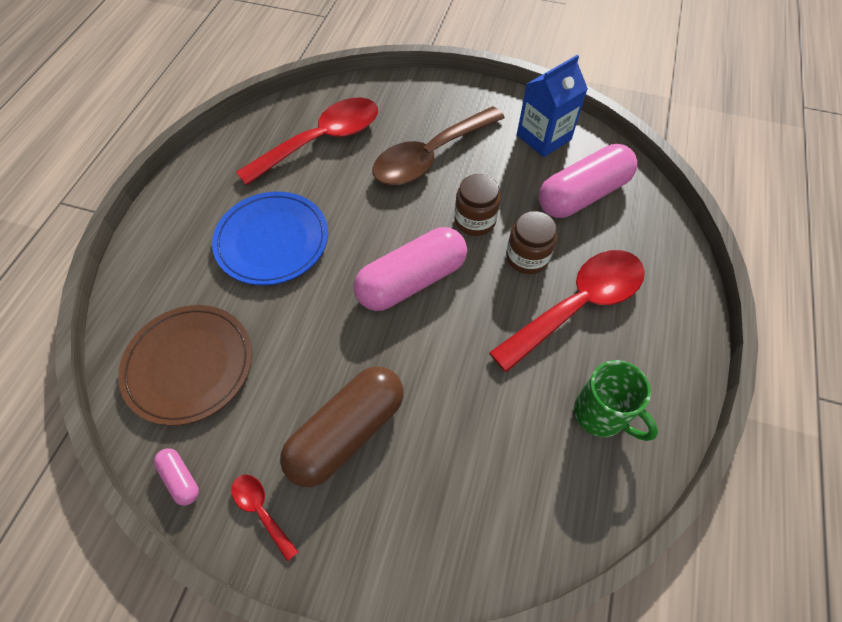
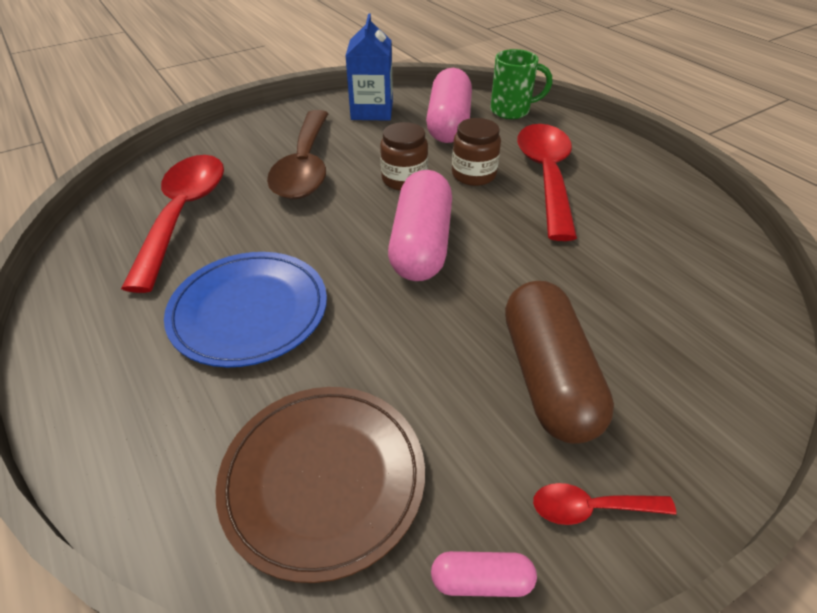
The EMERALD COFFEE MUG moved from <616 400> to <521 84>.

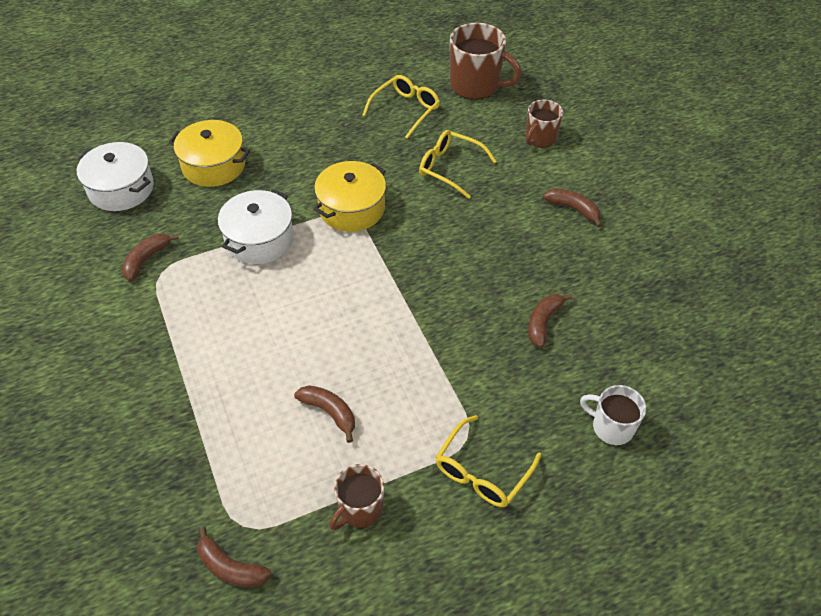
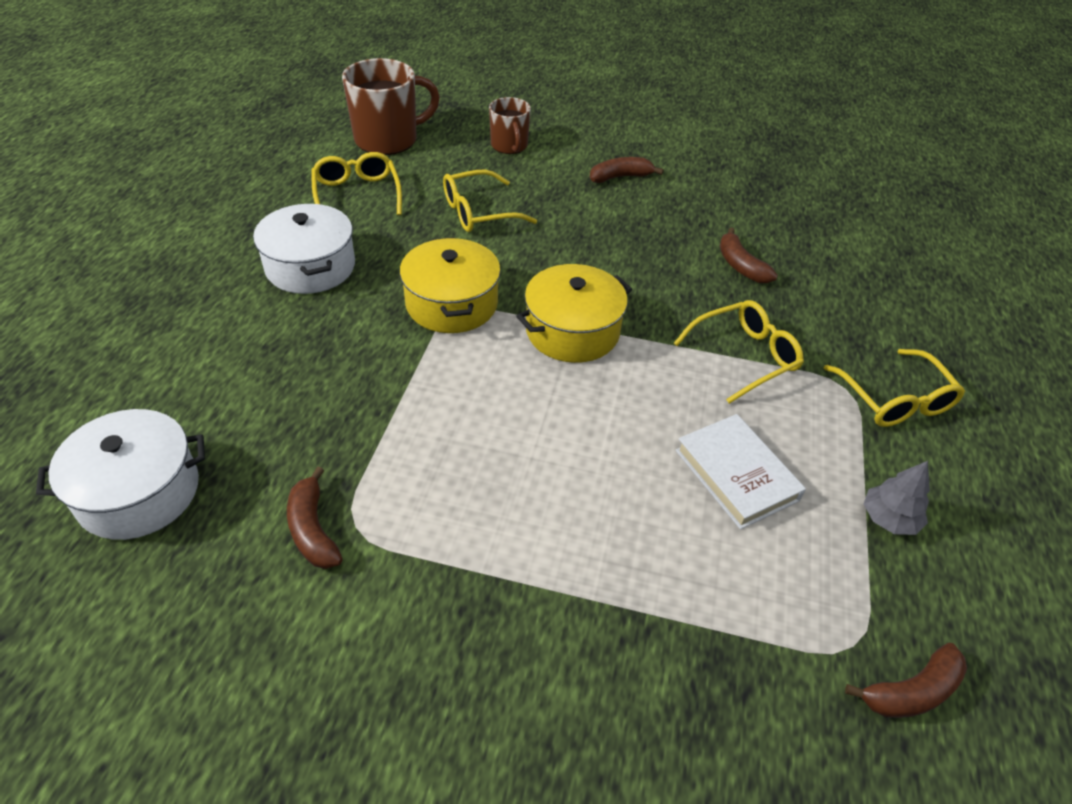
The SNOW-WHITE COFFEE MUG at <613 415> disappeared.
The BRIGHT YELLOW EYEGLASSES at <739 352> appeared.
The BRIGHT YELLOW COOKING POT moved from <209 153> to <574 313>.
The SNOW-WHITE COOKING POT moved from <256 227> to <304 249>.
The BROWN TOY BANANA at <324 414> was replaced by the SNOW-WHITE BOOK at <740 472>.
The BROWN COFFEE MUG at <356 497> was replaced by the GRAY FIR TREE at <896 498>.

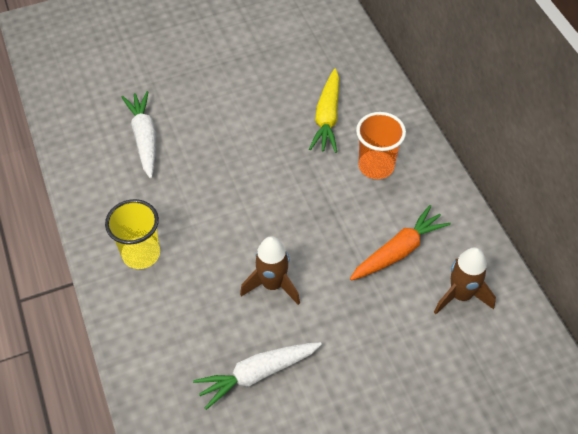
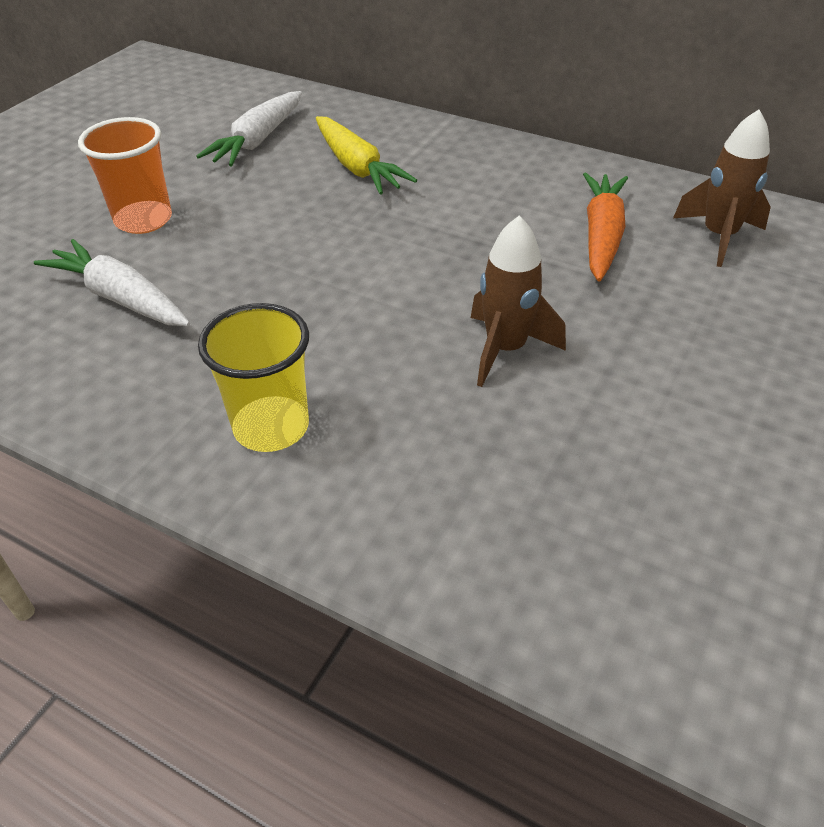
The SNOW-WHITE TOY CARROT moved from <257 376> to <249 128>.
The ORANGE TUMBLER moved from <381 145> to <125 175>.

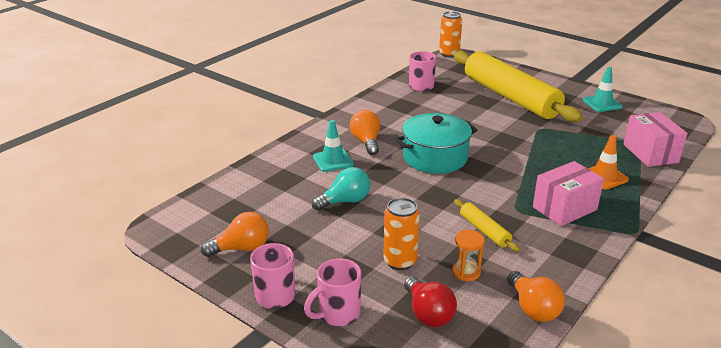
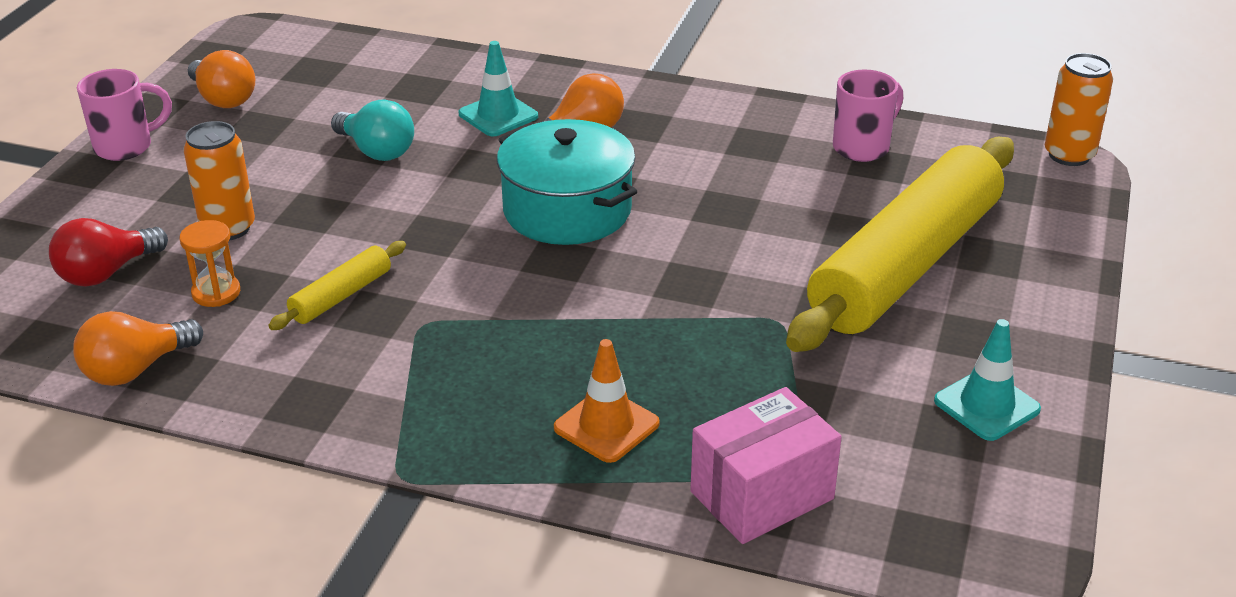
The ROSY COFFEE MUG at <332 292> disappeared.
The ROSY BOX at <568 193> disappeared.

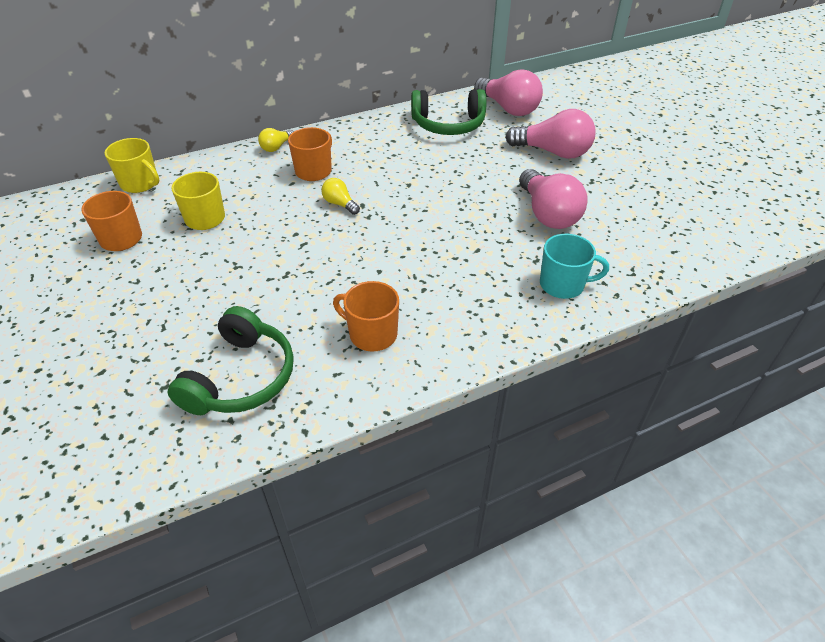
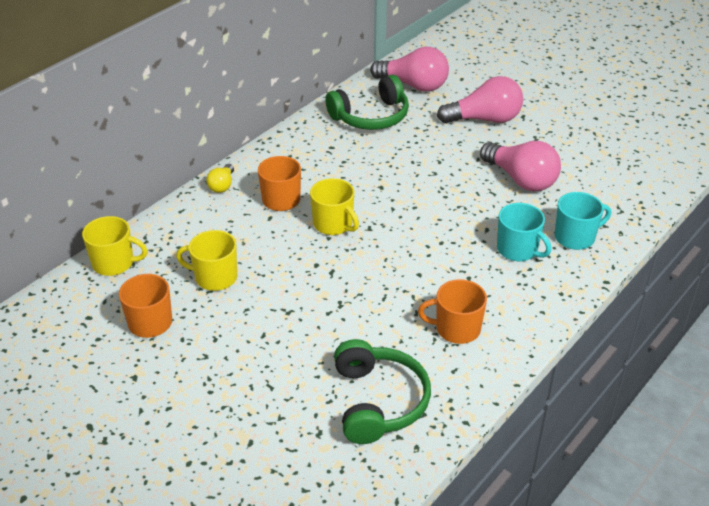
The AQUA COFFEE MUG at <524 232> appeared.
The BRIGHT YELLOW LIGHT BULB at <340 196> was replaced by the BRIGHT YELLOW COFFEE MUG at <334 206>.

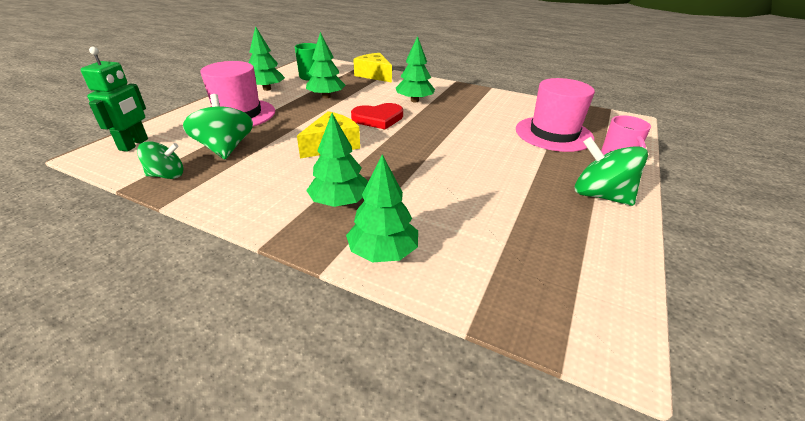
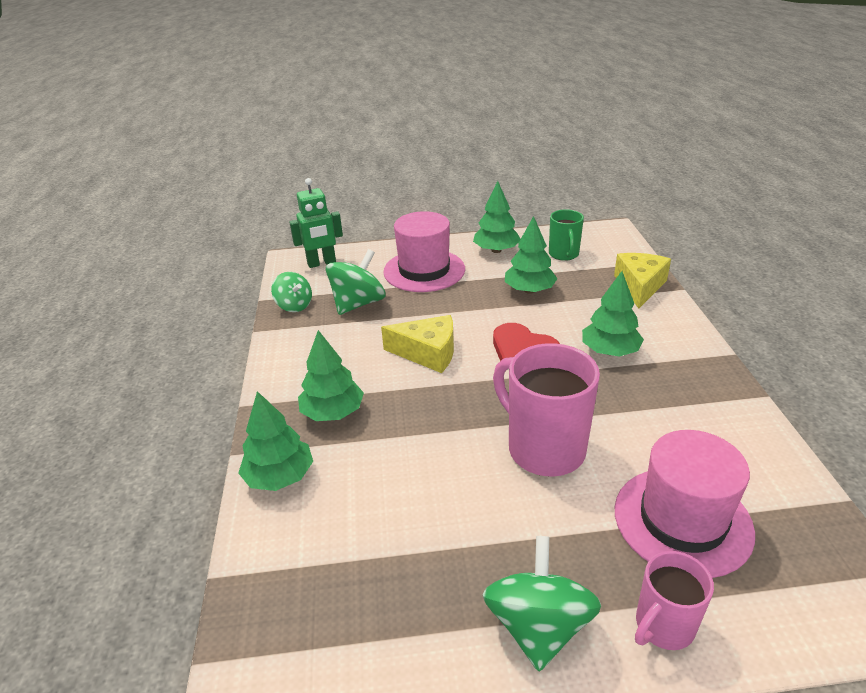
The ROSY COFFEE MUG at <546 410> appeared.

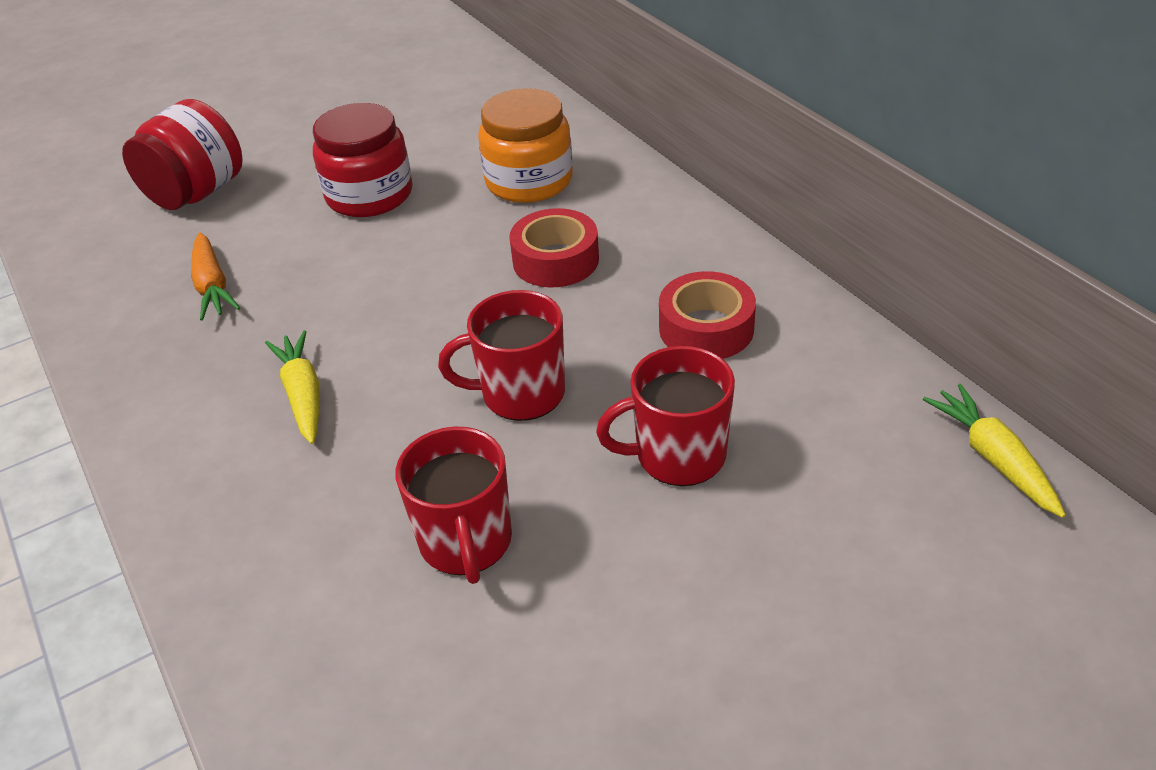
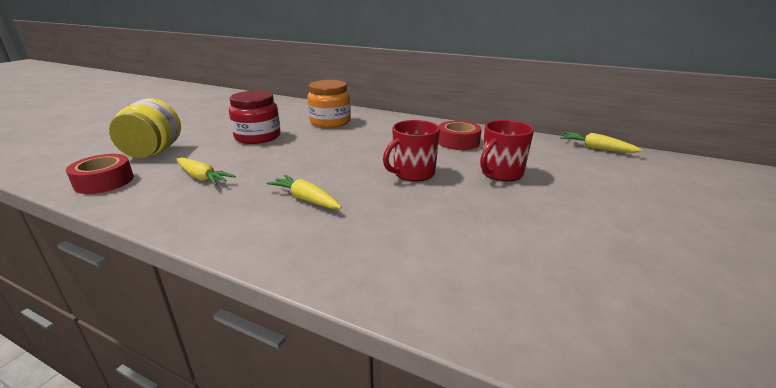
The CRIMSON COFFEE MUG at <453 505> disappeared.
The CRIMSON ROLL OF TAPE moved from <554 247> to <100 174>.
The CRIMSON PRESERVE JAR at <182 154> became the BRIGHT YELLOW PRESERVE JAR at <145 128>.
The ORANGE TOY CARROT at <215 276> became the BRIGHT YELLOW TOY CARROT at <206 171>.

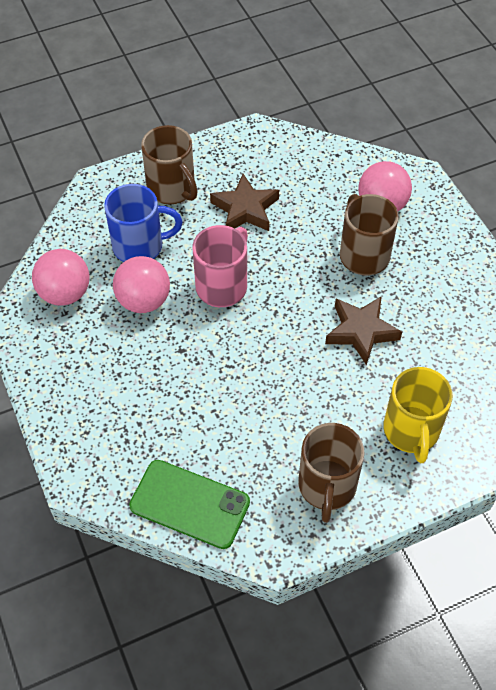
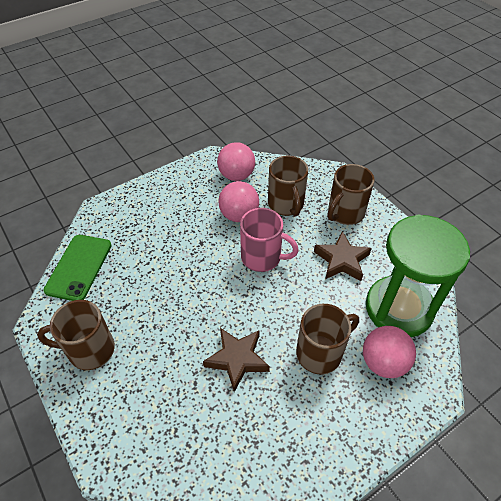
The BRIGHT YELLOW COFFEE MUG at <418 415> disappeared.
The EMERALD SAND TIMER at <418 276> appeared.
The COBALT COFFEE MUG at <143 223> became the BROWN COFFEE MUG at <288 186>.

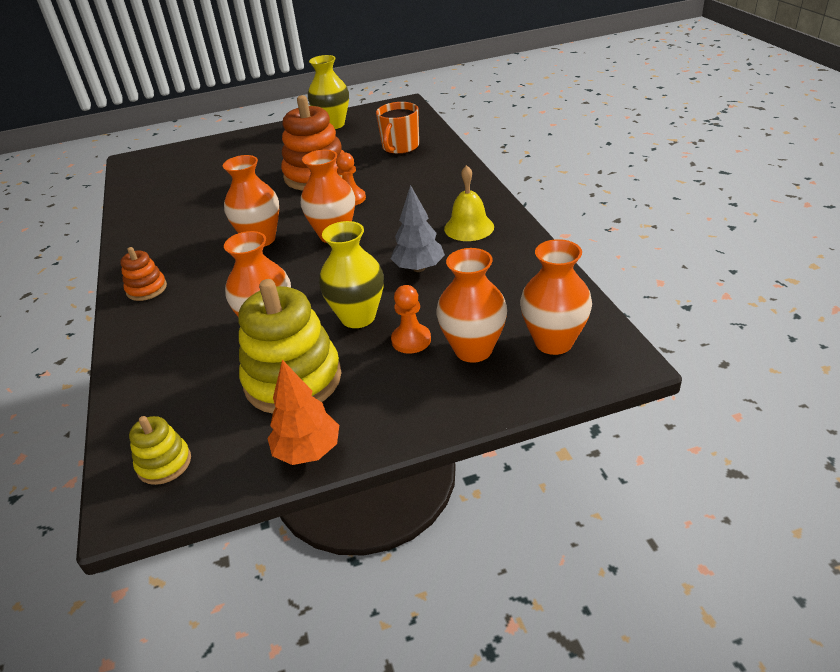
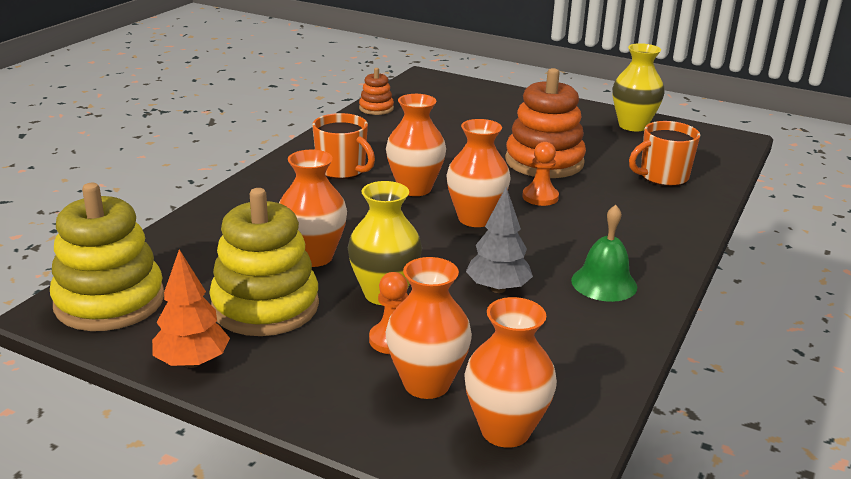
The ORANGE COFFEE MUG at <343 146> appeared.
The ORANGE RING STACKER moved from <143 274> to <376 91>.
The BRIGHT YELLOW HAND BELL at <469 203> became the EMERALD HAND BELL at <604 253>.
The BRIGHT YELLOW RING STACKER at <160 450> changed to 2.03 times the size.

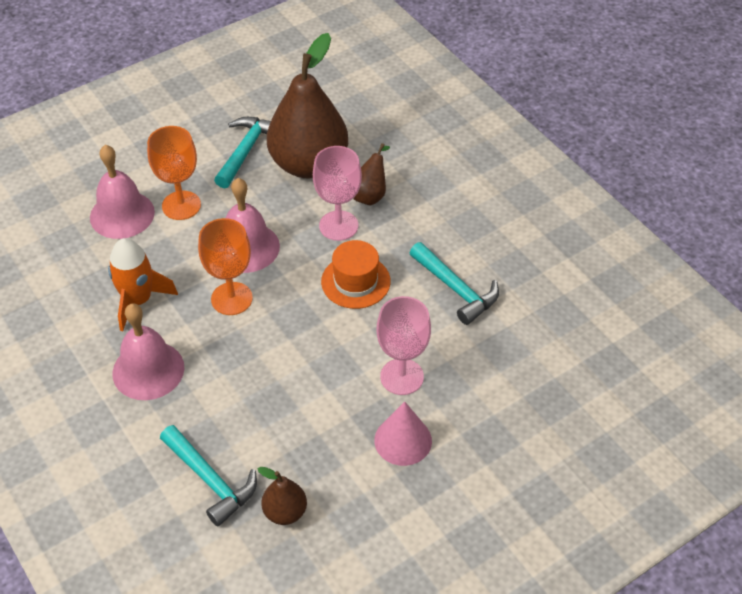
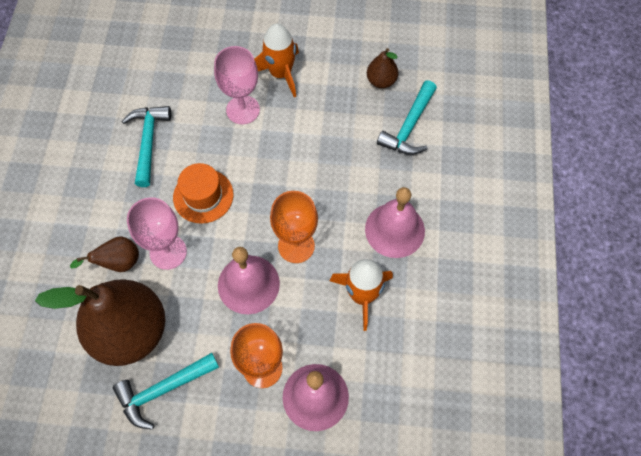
The ROSY CONE SHAPE at <403 434> was replaced by the ORANGE TOY ROCKET at <276 60>.
The AQUA CARPENTER'S HAMMER at <208 475> turned 150 degrees counterclockwise.

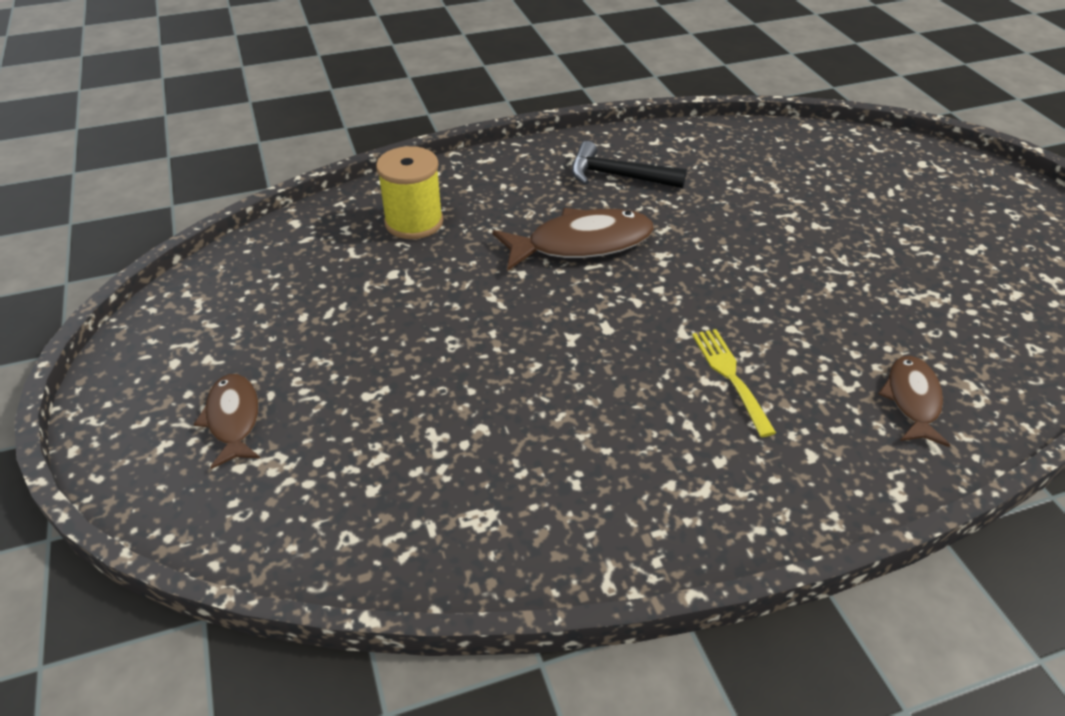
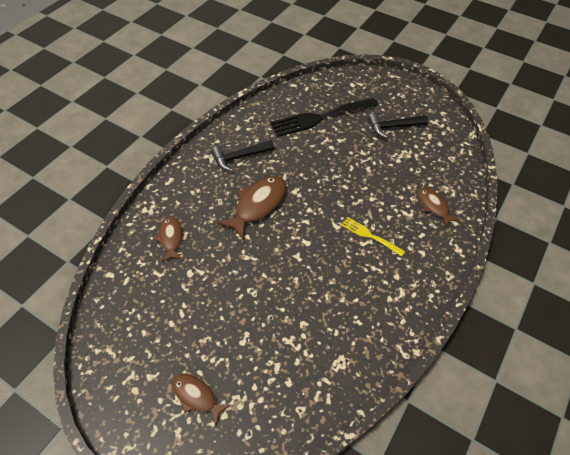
The EBONY FORK at <324 117> appeared.
The EBONY CARPENTER'S HAMMER at <398 125> appeared.
The BRIGHT YELLOW BOBBIN at <409 192> was replaced by the BROWN TOY FISH at <168 239>.

